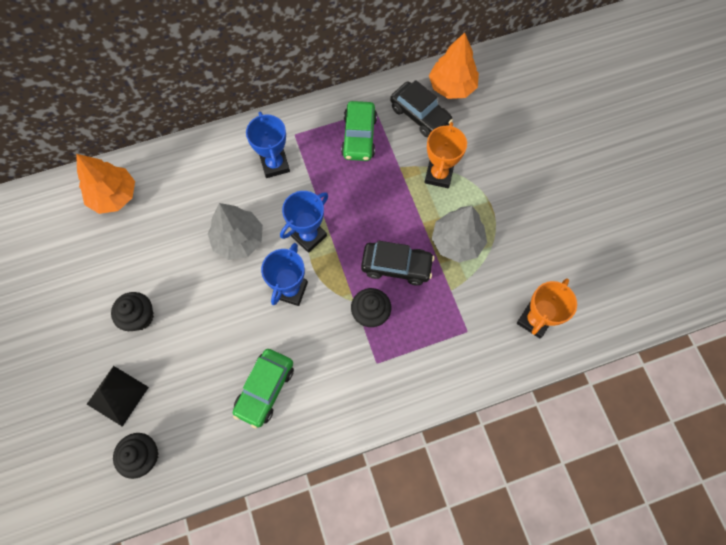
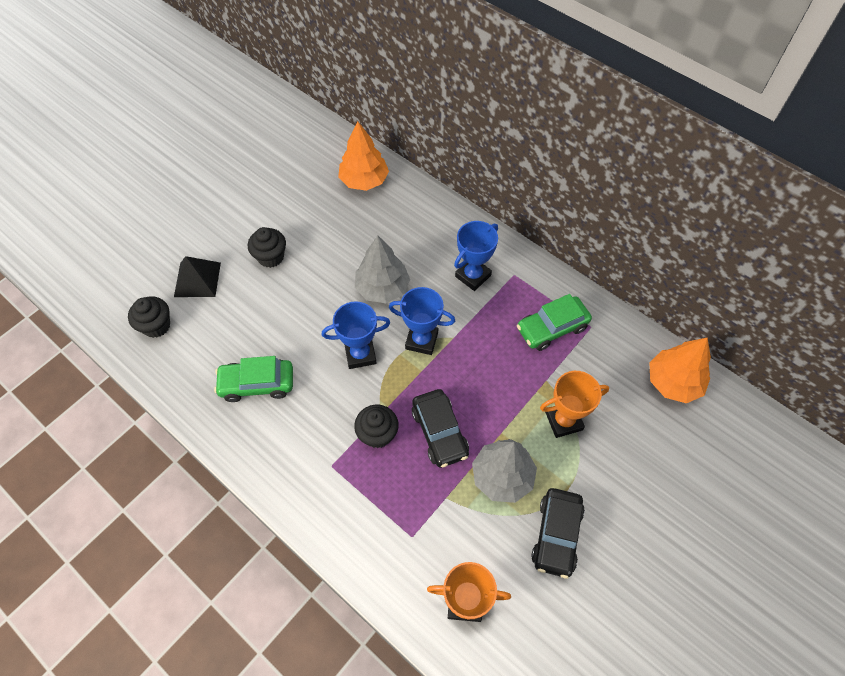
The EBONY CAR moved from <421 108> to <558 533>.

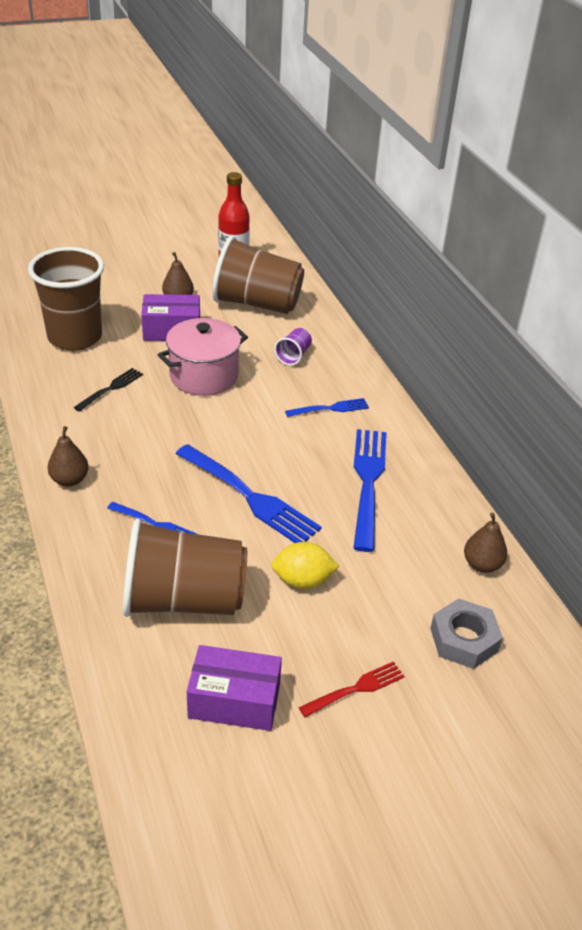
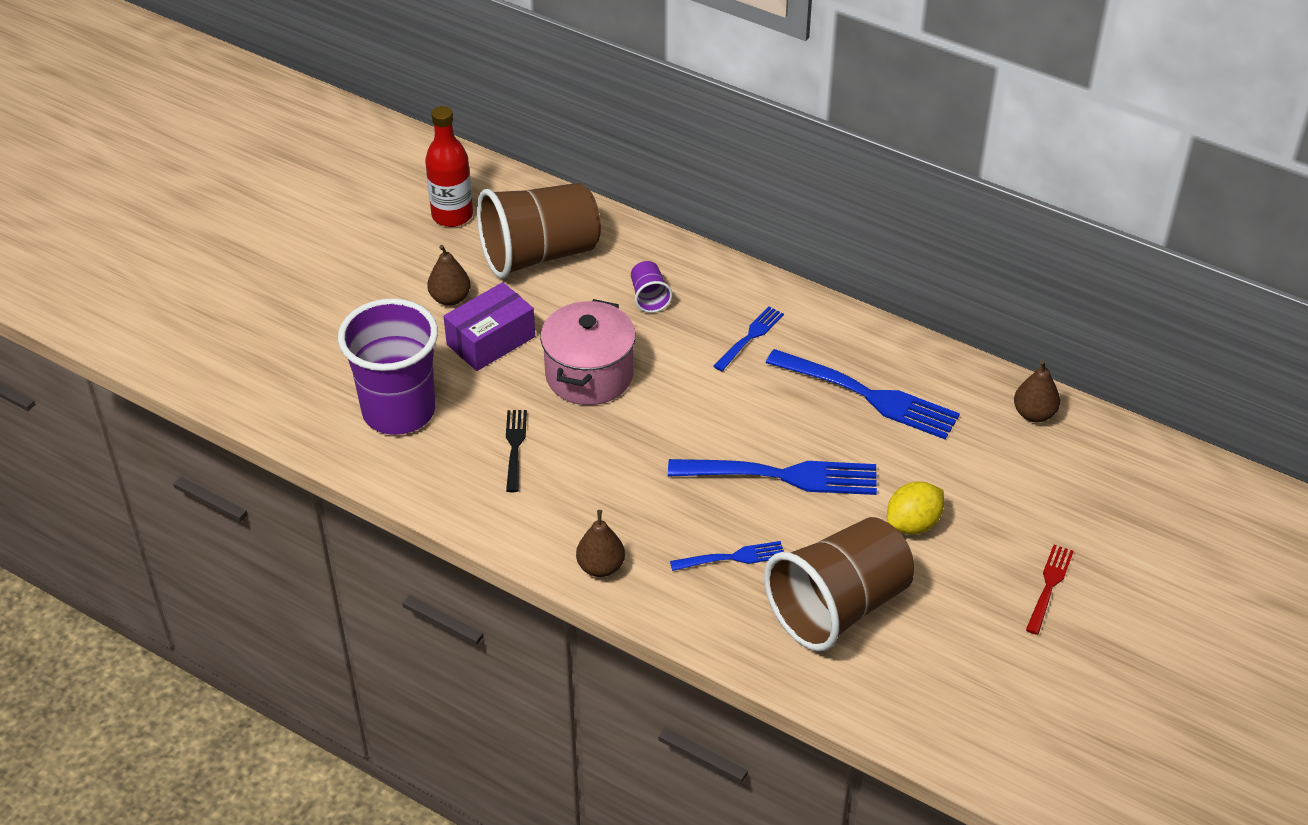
The ROYAL PURPLE BOX at <234 688> disappeared.
The GRAY HEX NUT at <467 633> disappeared.
The BROWN TUMBLER at <66 299> became the ROYAL PURPLE TUMBLER at <388 366>.
The COBALT FORK at <370 490> turned 150 degrees clockwise.

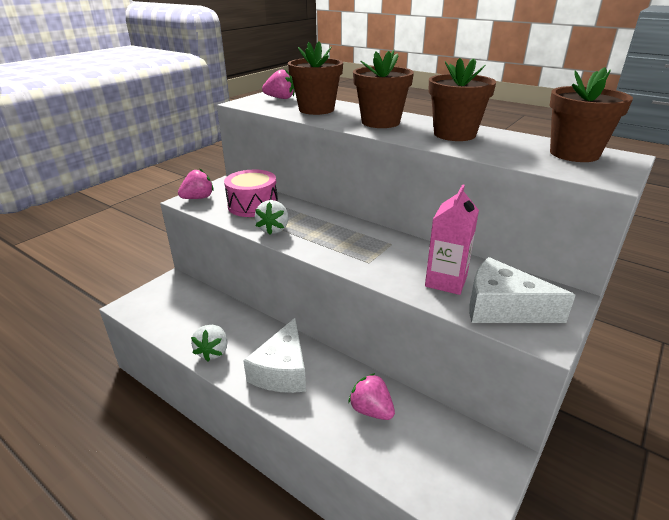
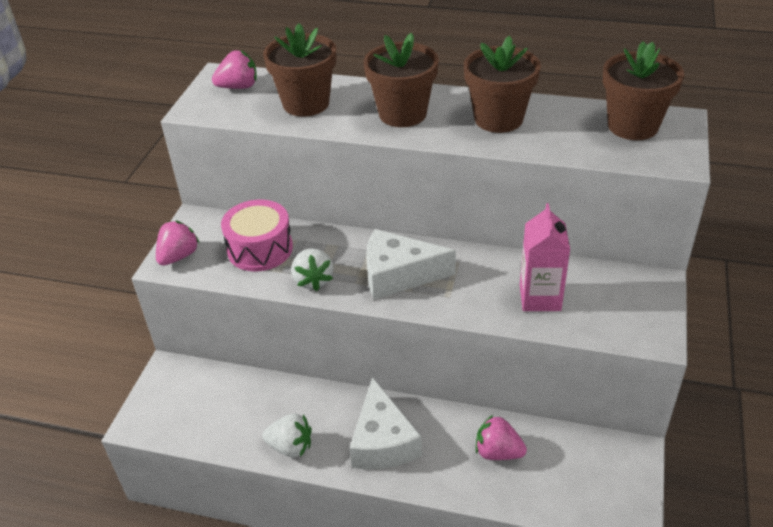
The SNOW-WHITE PIECE OF CHEESE moved from <522 290> to <411 264>.
The SNOW-WHITE STRAWBERRY at <209 343> turned 60 degrees counterclockwise.

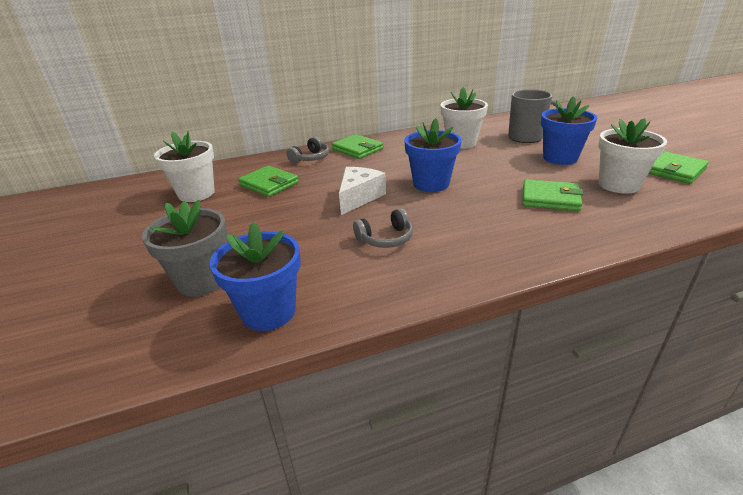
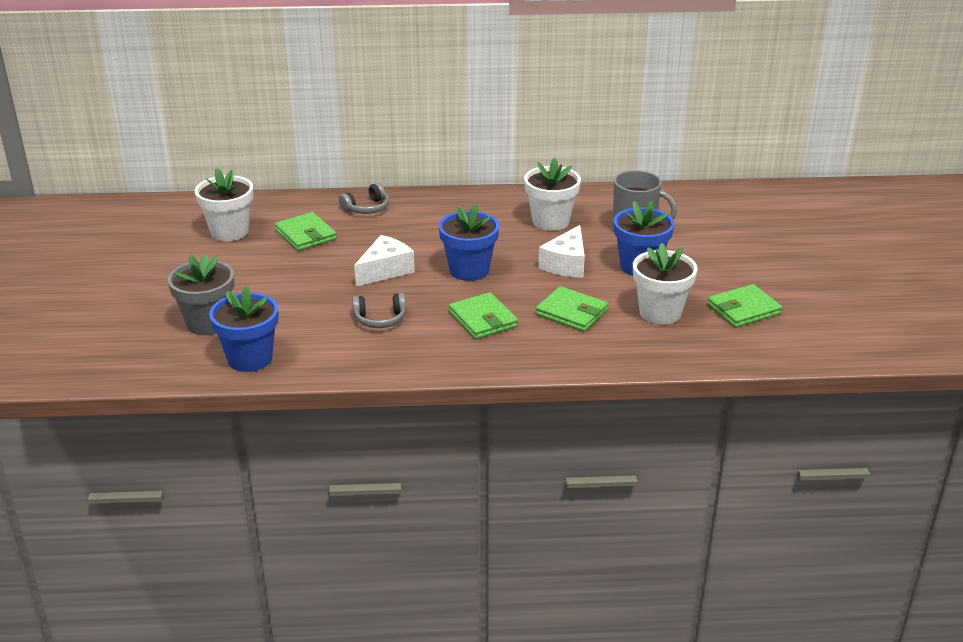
The SNOW-WHITE PIECE OF CHEESE at <561 251> appeared.
The EMERALD WALLET moved from <357 146> to <483 315>.

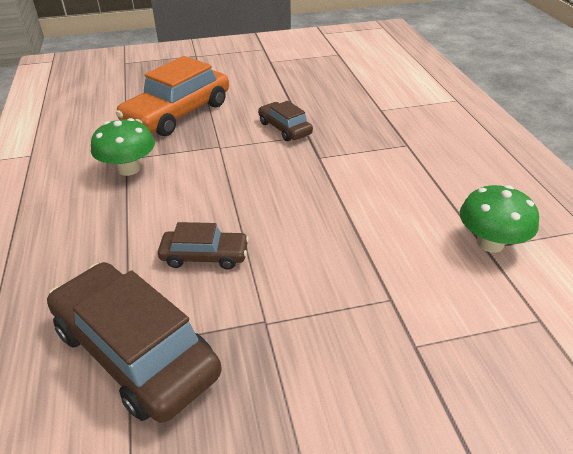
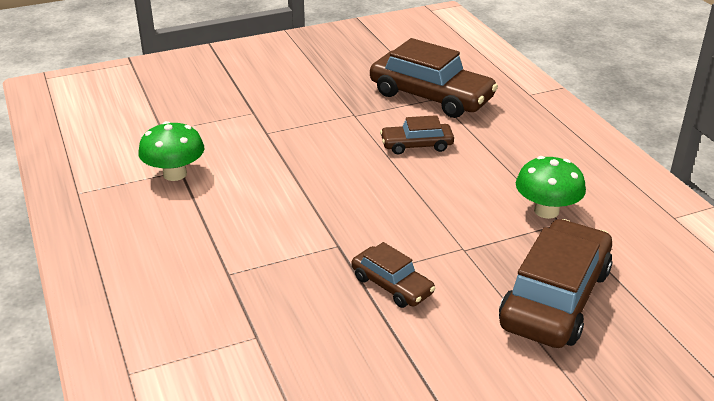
The ORANGE CAR at <172 96> became the BROWN CAR at <556 283>.

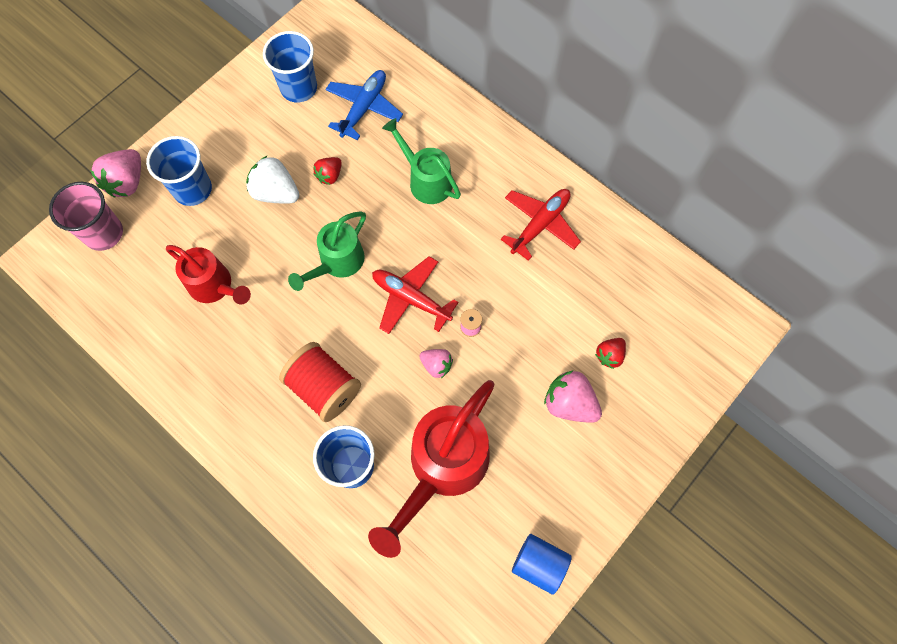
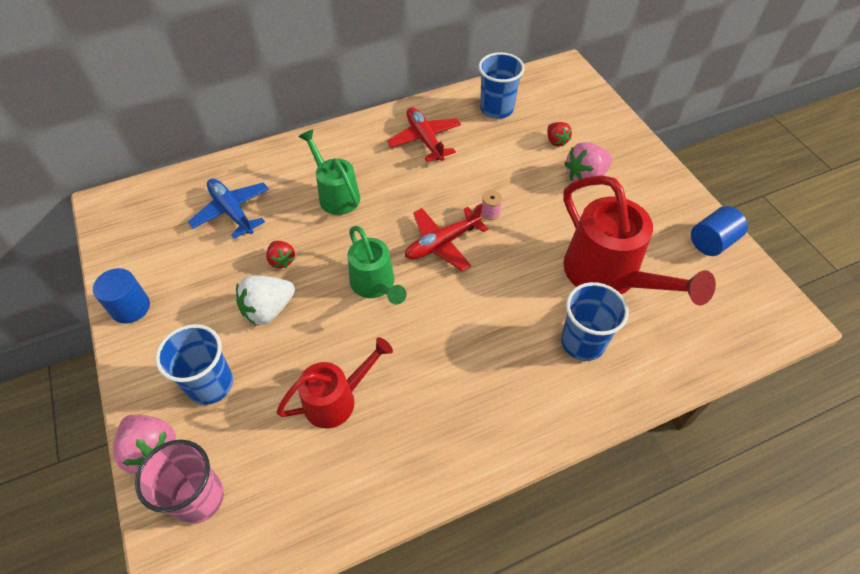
The CRIMSON BOBBIN at <320 382> disappeared.
The ROSY STRAWBERRY at <436 363> disappeared.
The COBALT SOLID CYLINDER at <121 296> appeared.
The COBALT TUMBLER moved from <290 66> to <502 85>.
The EMERALD WATERING POT at <421 161> turned 75 degrees clockwise.

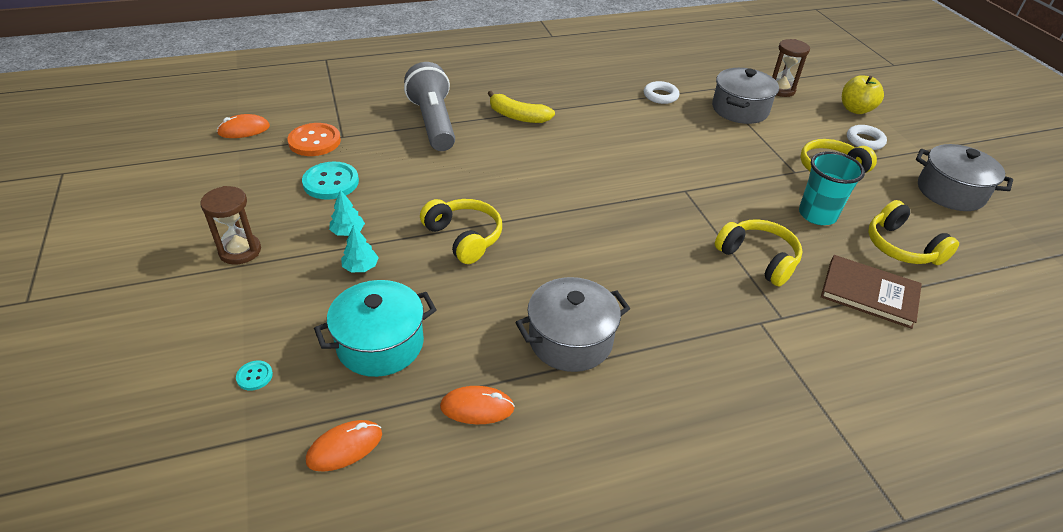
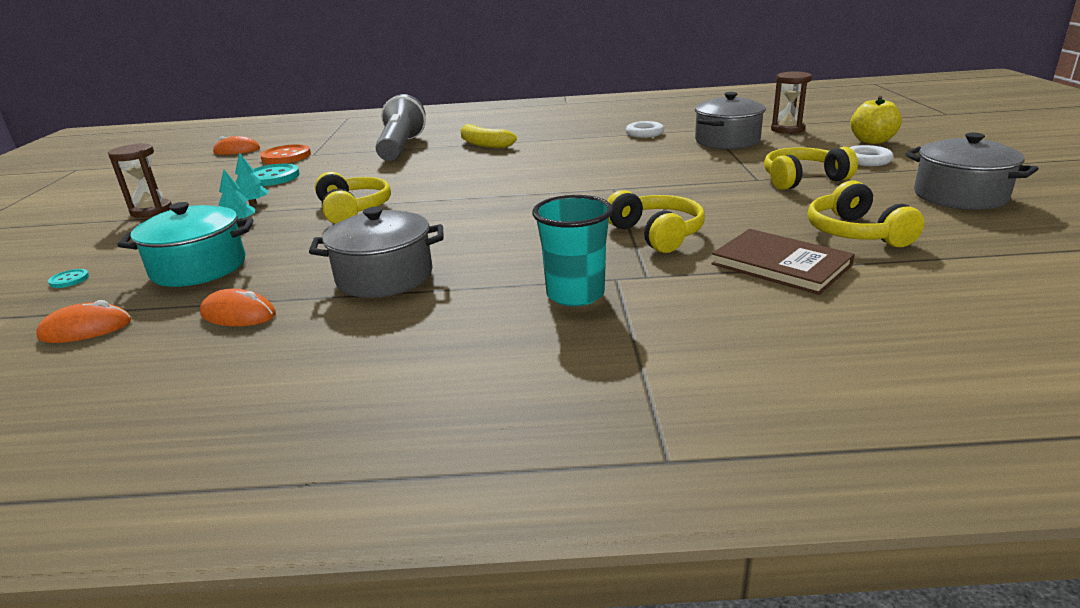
The AQUA TUMBLER moved from <832 188> to <572 250>.

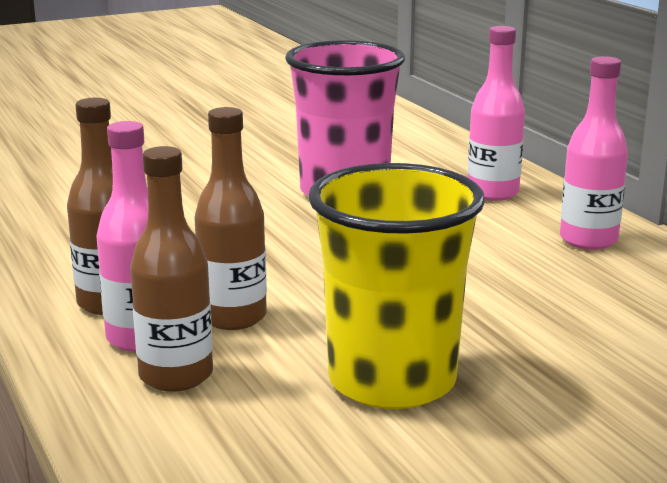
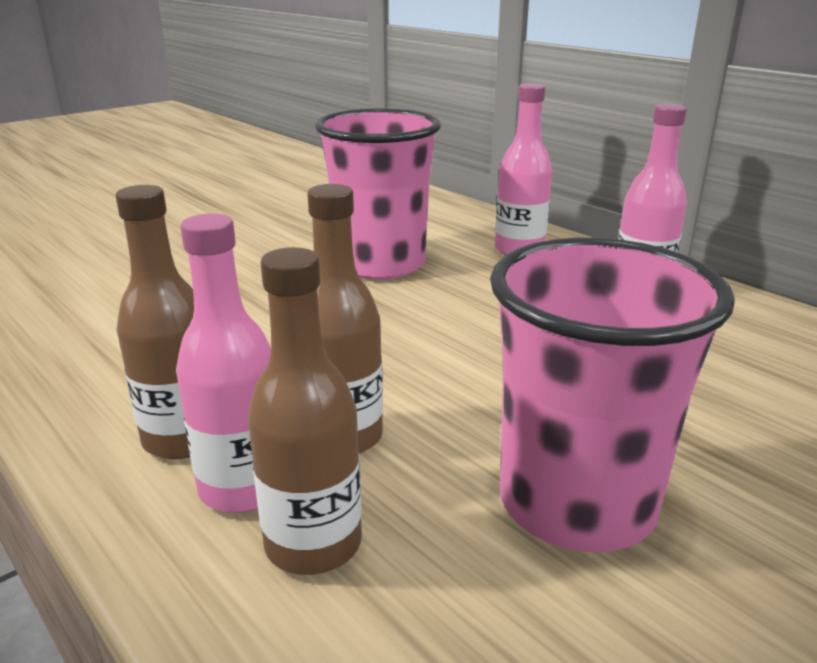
The BRIGHT YELLOW TUMBLER at <396 286> became the ROSY TUMBLER at <612 395>.

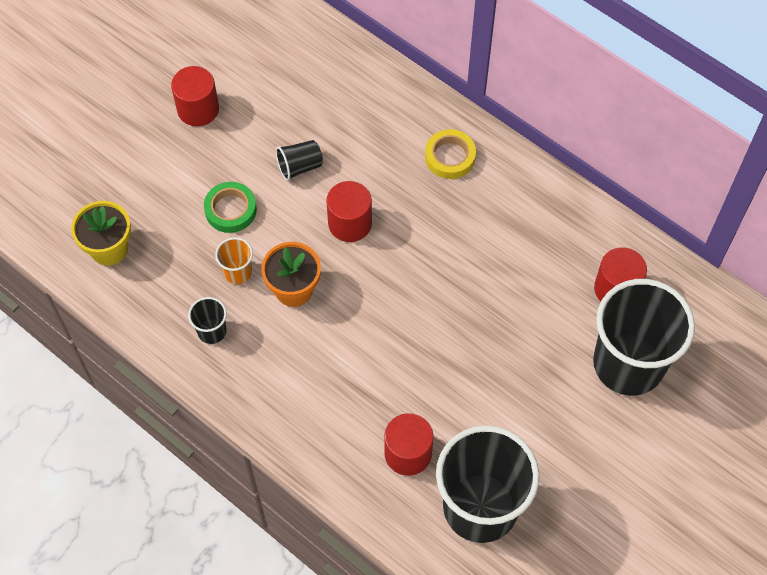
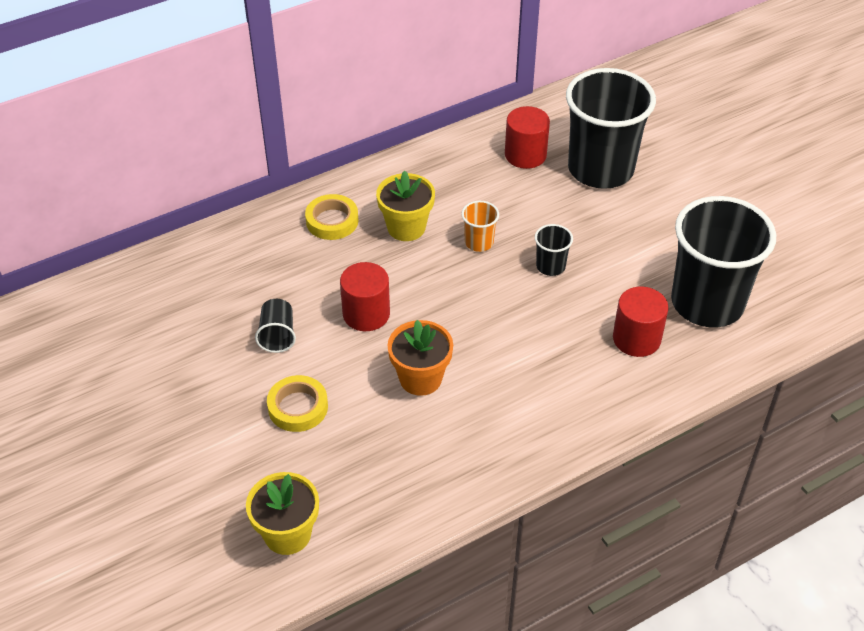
The CRIMSON SOLID CYLINDER at <195 96> disappeared.
The BRIGHT YELLOW PLANT POT at <405 206> appeared.
The EBONY TUMBLER moved from <207 320> to <554 250>.
The ORANGE TUMBLER moved from <234 260> to <480 226>.
The EMERALD ROLL OF TAPE at <230 207> became the BRIGHT YELLOW ROLL OF TAPE at <297 403>.

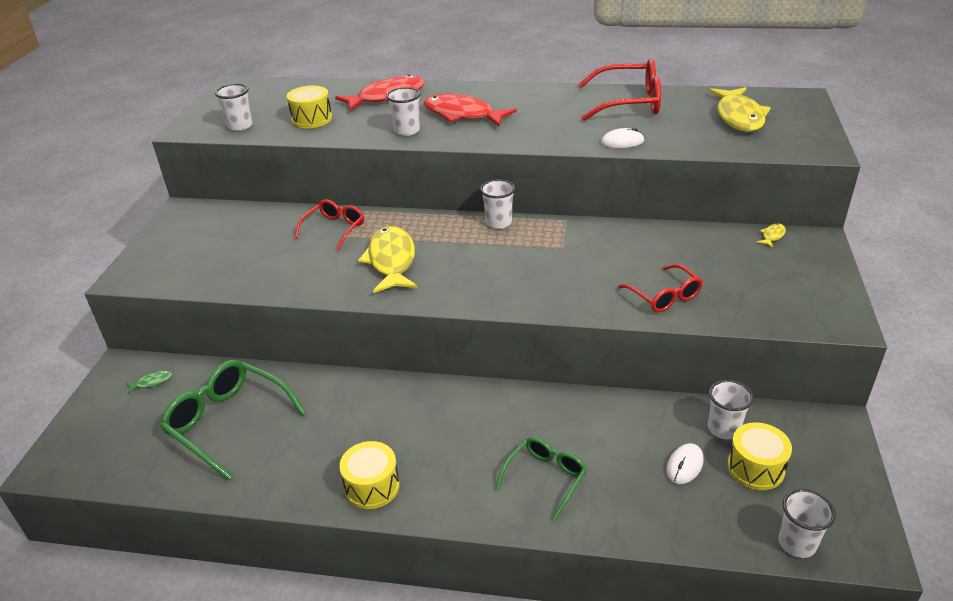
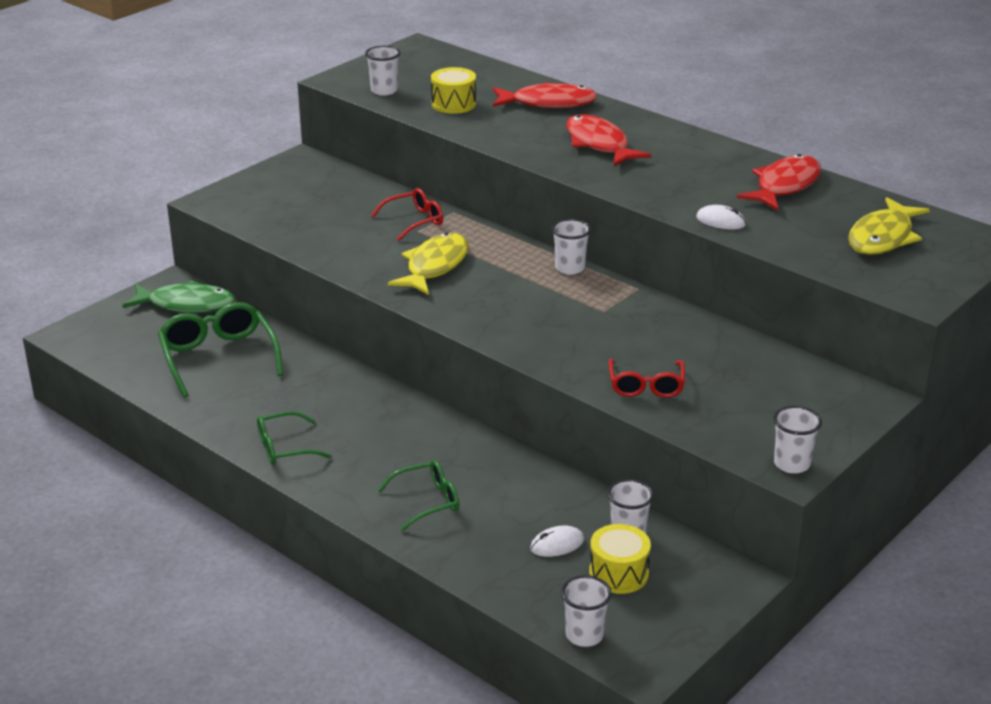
The BRIGHT YELLOW TOY FISH at <771 235> disappeared.
The SNOW-WHITE TUMBLER moved from <403 111> to <797 440>.
The BRIGHT YELLOW SNARE DRUM at <369 475> was replaced by the EMERALD EYEGLASSES at <294 438>.
The CRIMSON EYEGLASSES at <619 90> was replaced by the CRIMSON TOY FISH at <779 182>.
The EMERALD TOY FISH at <149 382> changed to 2.48 times the size.

